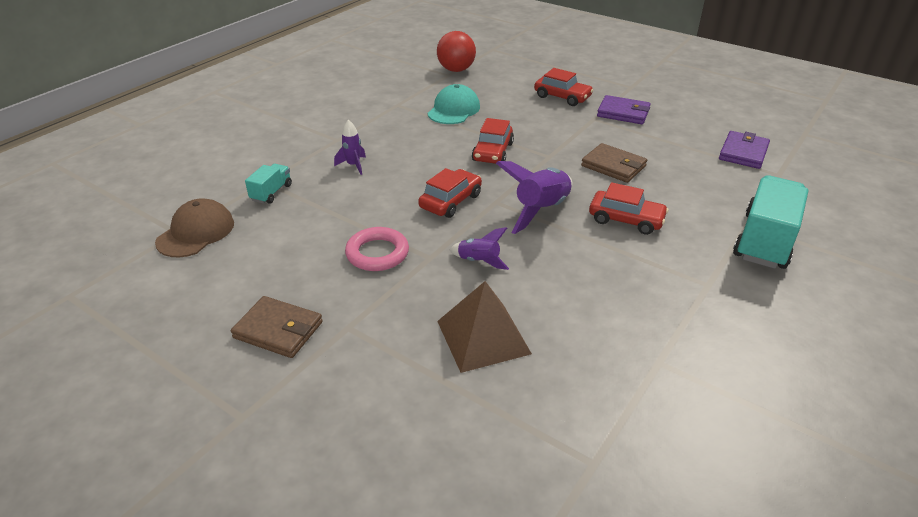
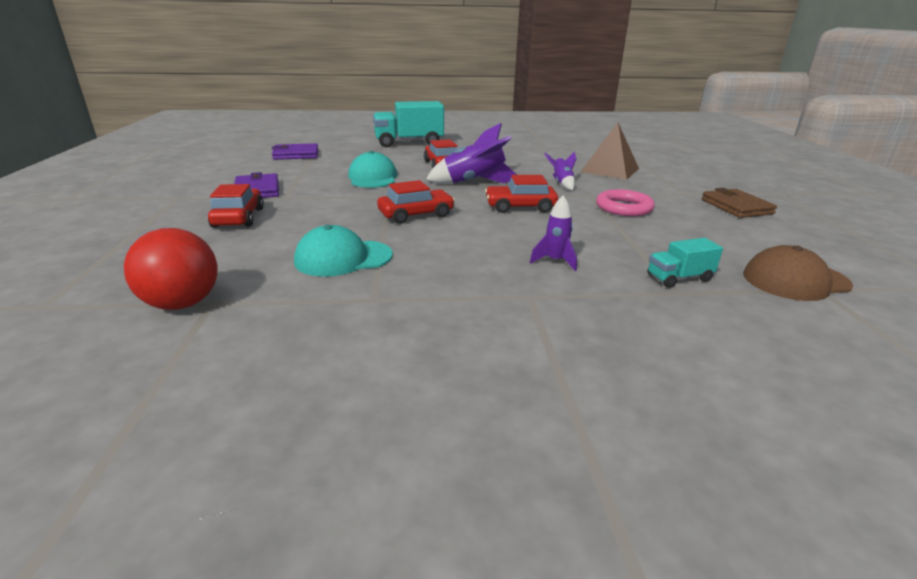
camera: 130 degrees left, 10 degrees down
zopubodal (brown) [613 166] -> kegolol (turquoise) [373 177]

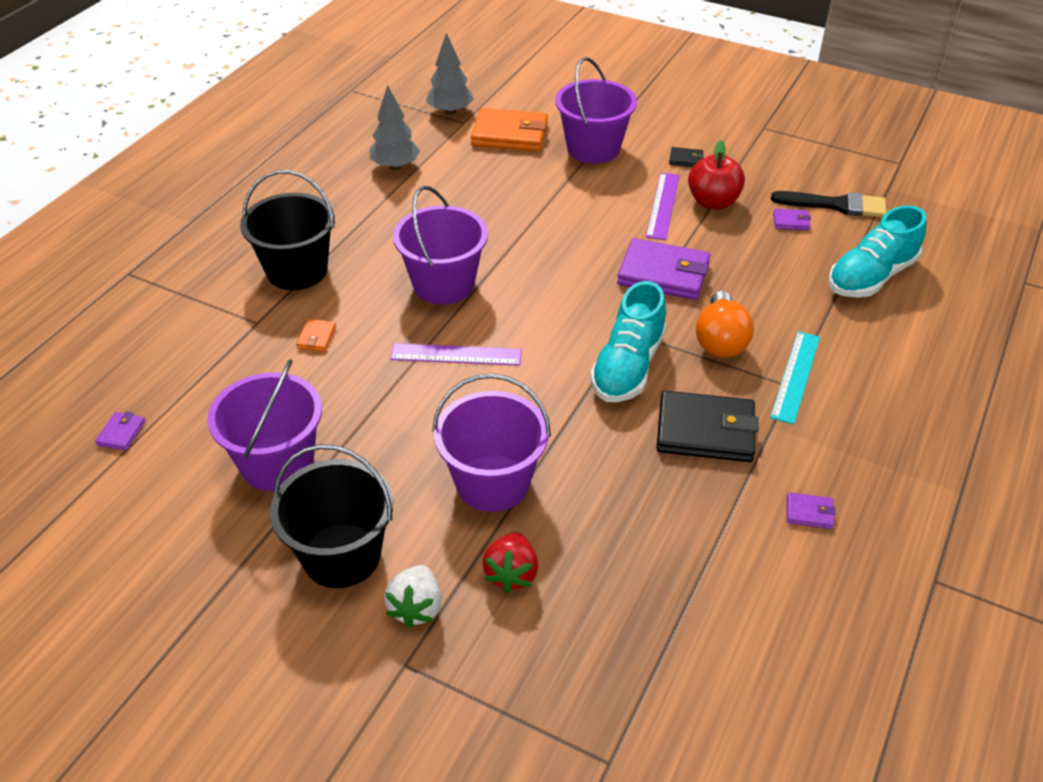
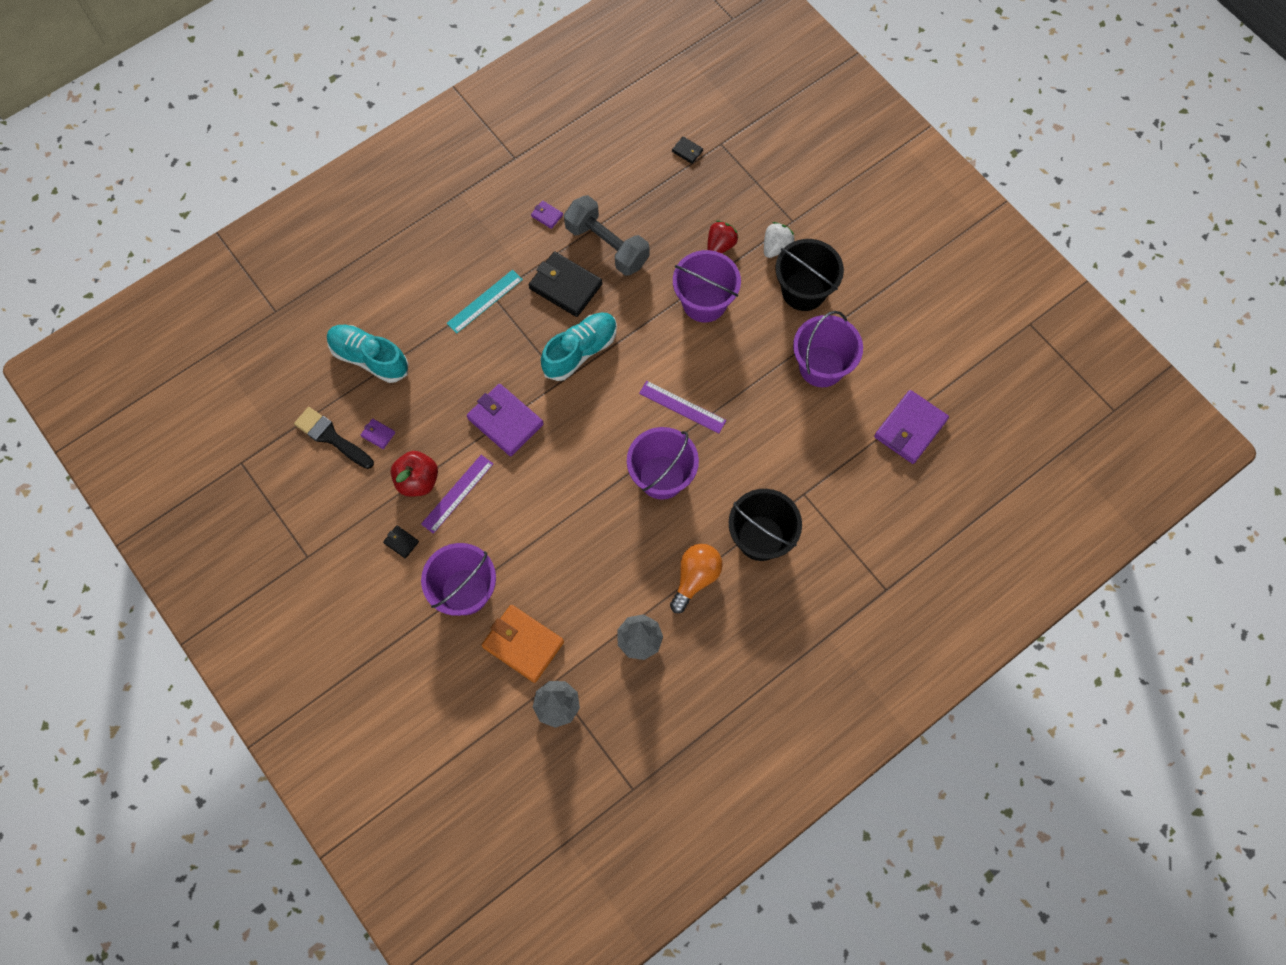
camera: 155 degrees left, 25 degrees up
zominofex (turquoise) [871 277] -> zominofex (turquoise) [369 358], 135 degrees counterclockwise
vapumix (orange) [720 340] -> vapumix (orange) [695 578], moved
zopubodal (orange) [316 337] -> none
zopubodal (purple) [121 433] -> zopubodal (purple) [910 428], x2.24
none -> zopubodal (black) [687 151]
none -> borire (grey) [607 245]

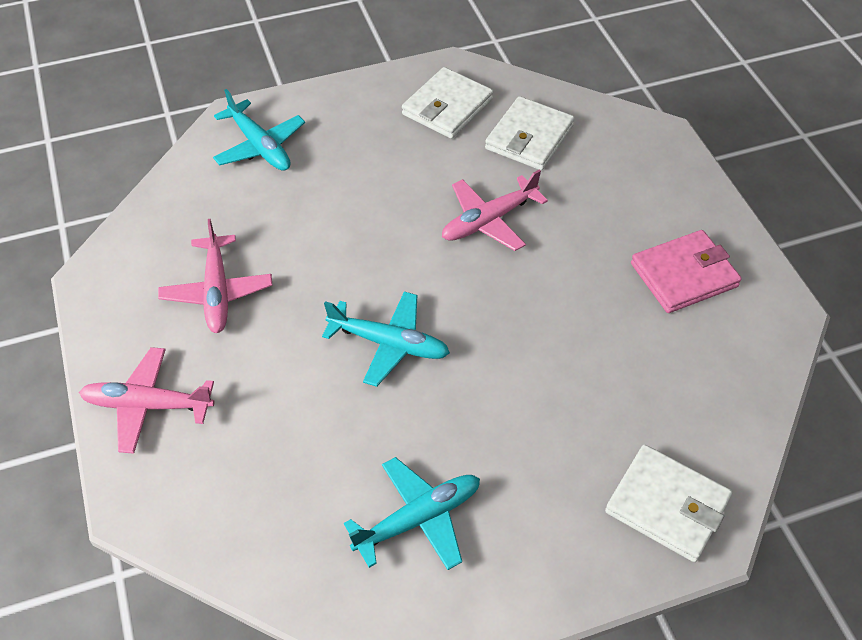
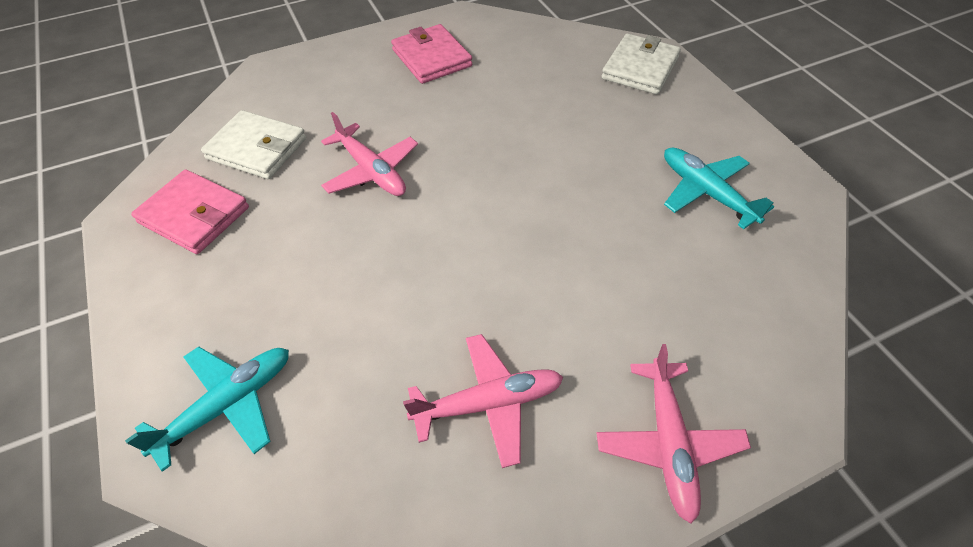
camera: 95 degrees left, 0 degrees up
zopubodal (white) [447 107] -> zopubodal (pink) [194 215]
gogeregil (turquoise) [388 343] -> none

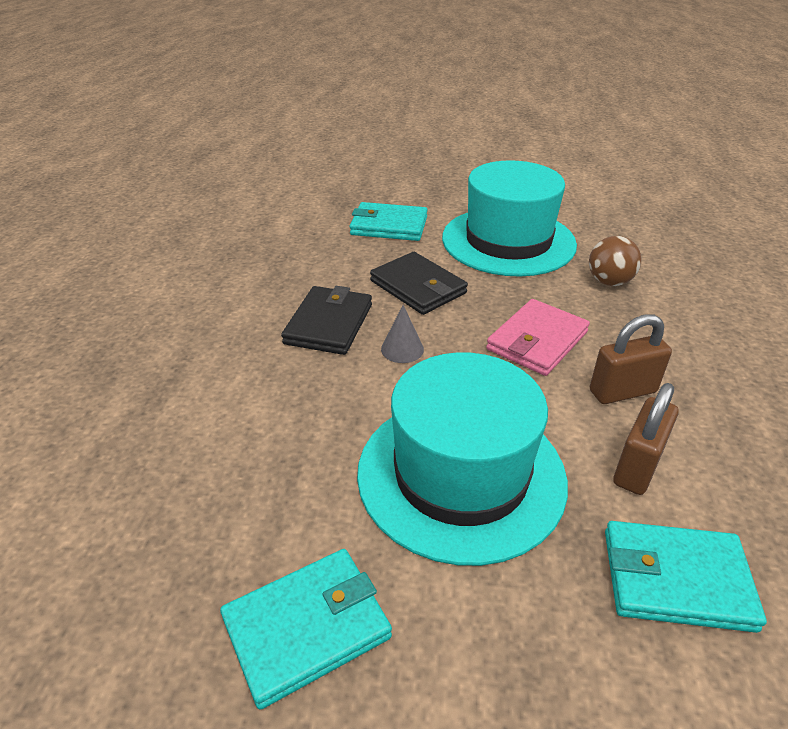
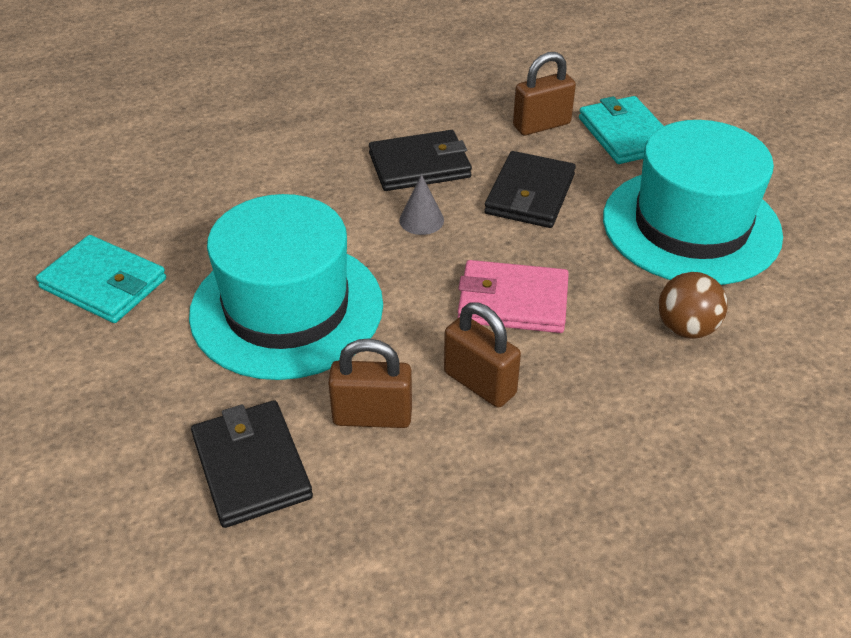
camera: 60 degrees right, 5 degrees up
zopubodal (turquoise) [675 579] -> zopubodal (black) [251 466]
none -> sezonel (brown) [541 125]

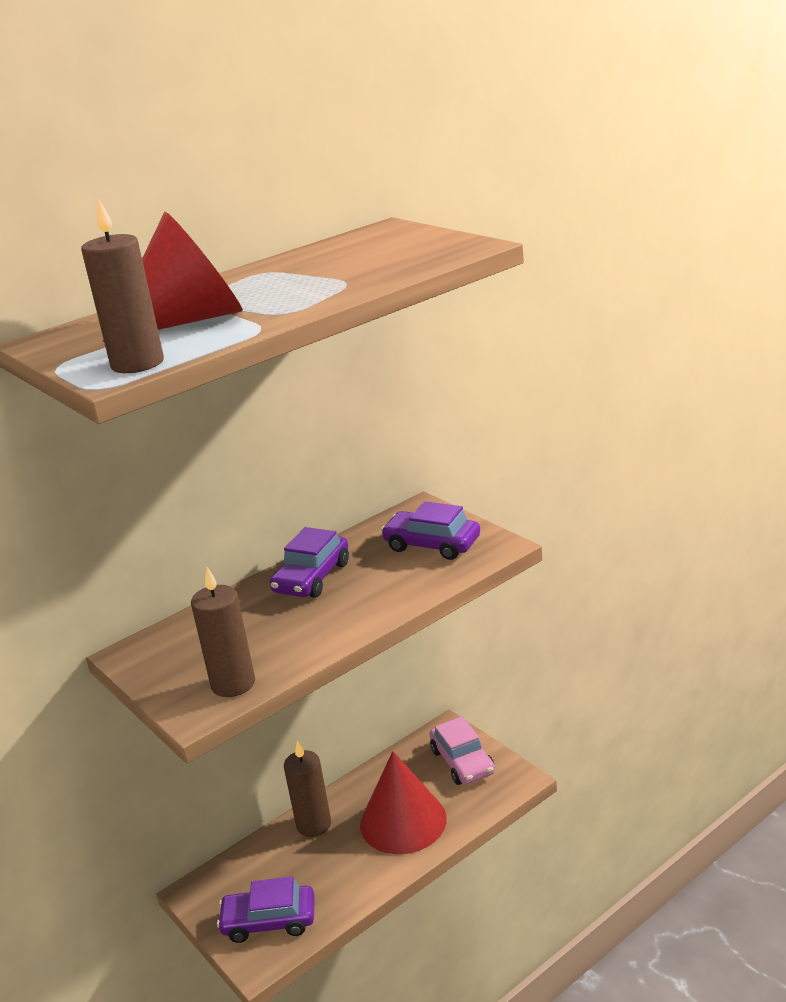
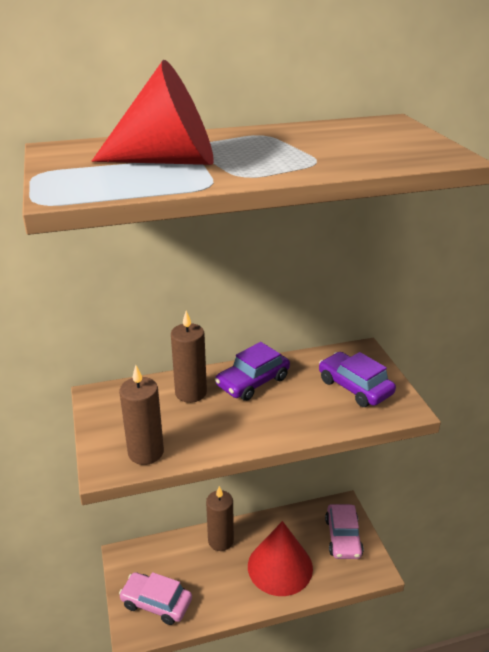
camera: 20 degrees right, 5 degrees up
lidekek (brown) [137 364] -> lidekek (brown) [191 393], moved
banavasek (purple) [269 921] -> banavasek (pink) [156 603]

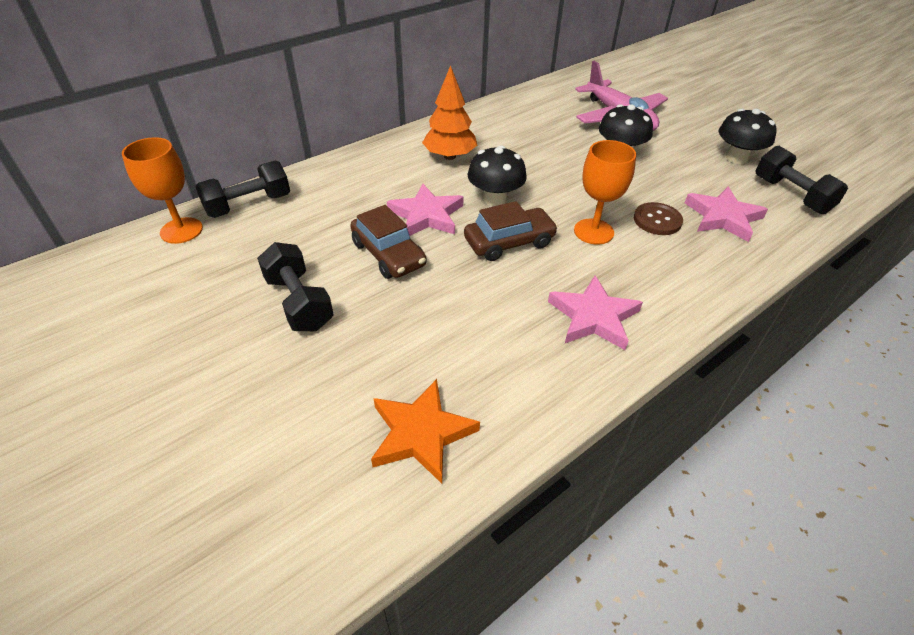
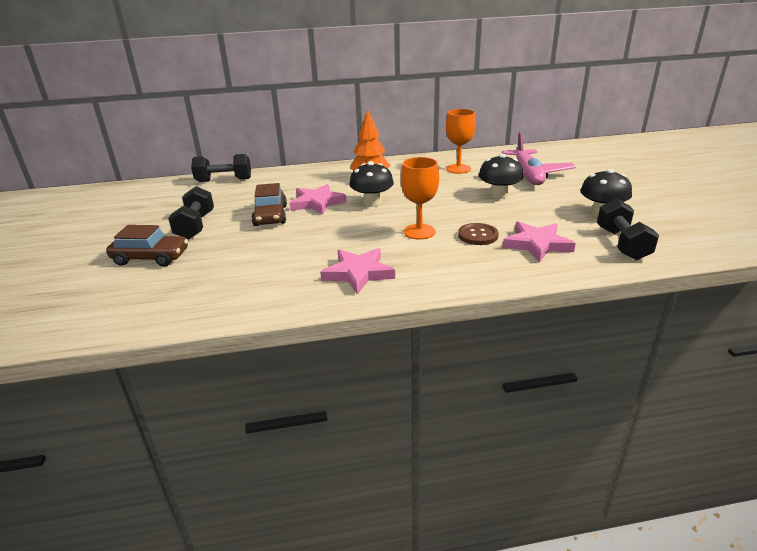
camera: 30 degrees right, 15 degrees down
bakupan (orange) [181 230] -> bakupan (orange) [458 169], moved
banavasek (brown) [509 242] -> banavasek (brown) [151 258], moved
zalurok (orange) [421 433] -> none

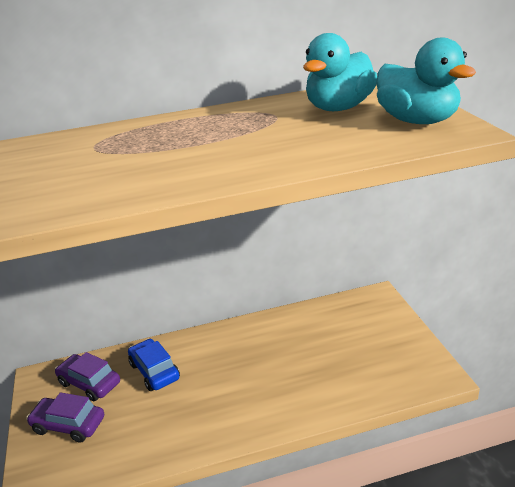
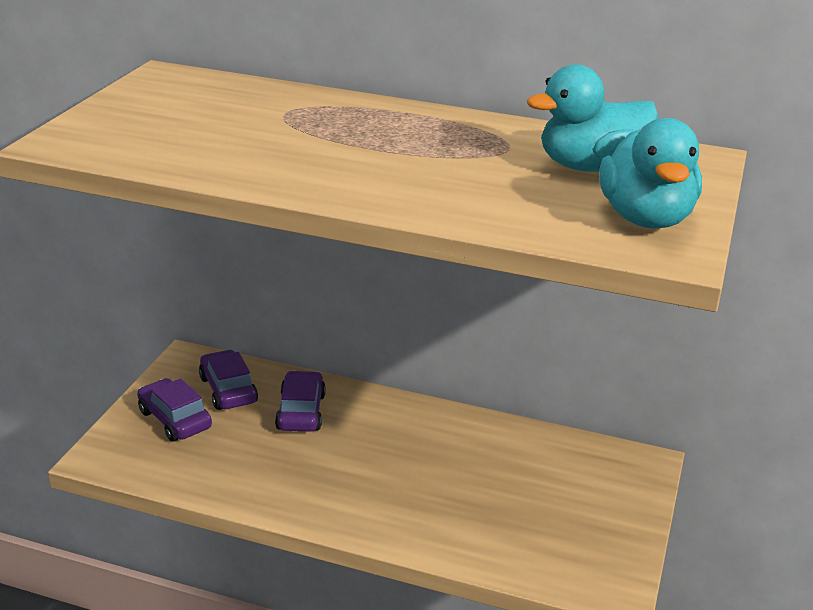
camera: 30 degrees right, 0 degrees up
banavasek (blue) [154 371] -> banavasek (purple) [300 412]

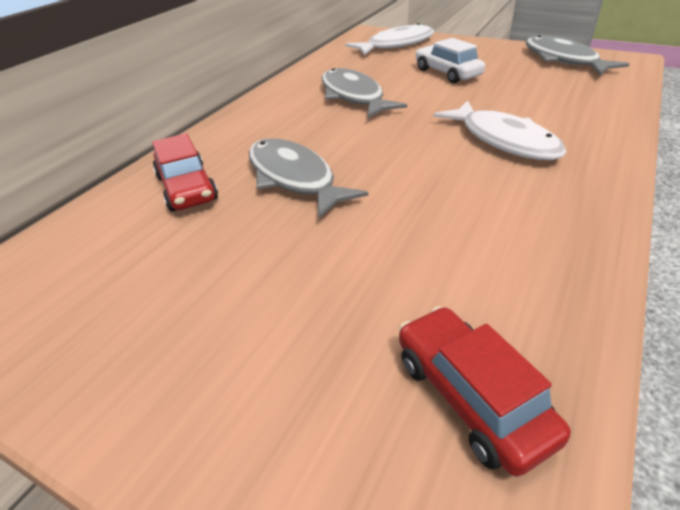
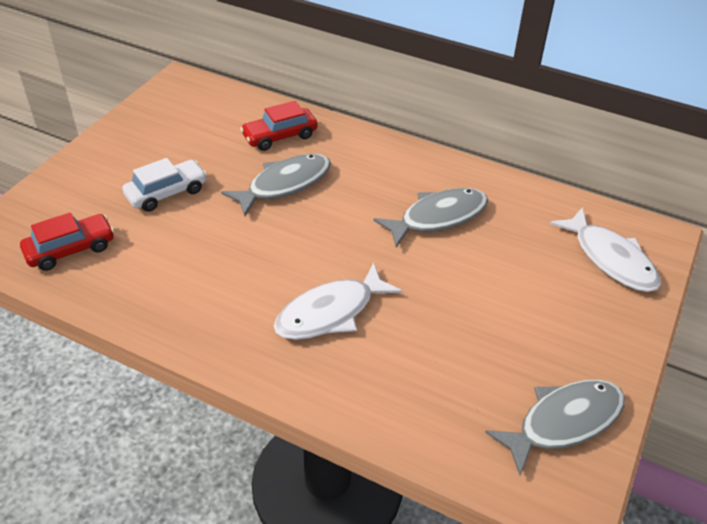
camera: 85 degrees right, 5 degrees up
banavasek (white) [447 73] -> banavasek (white) [166 193], moved

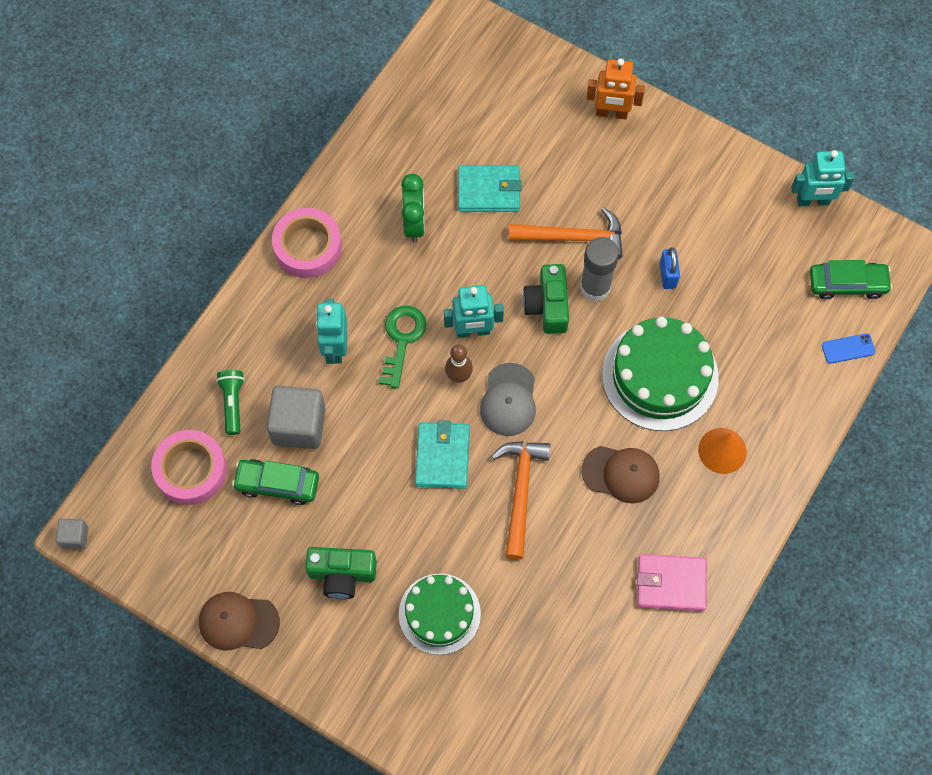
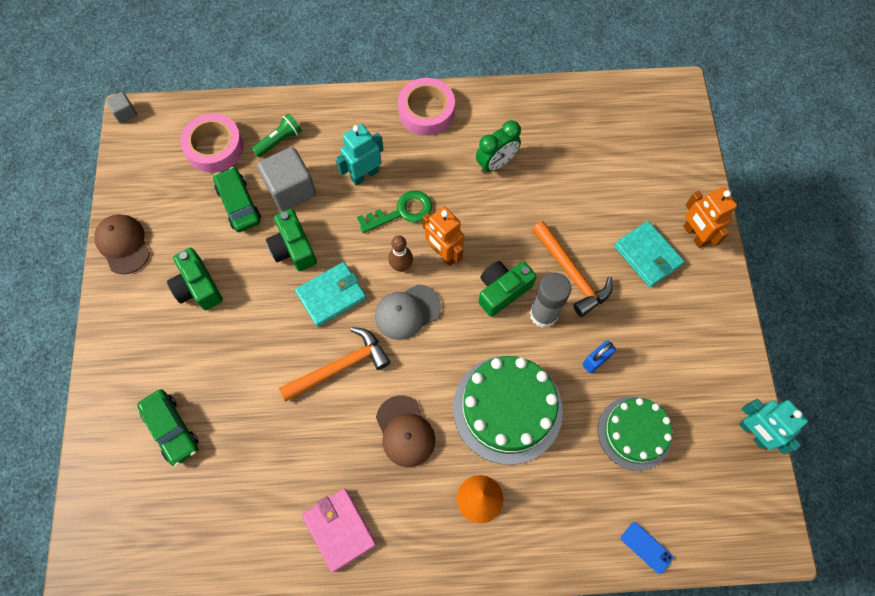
camera: 55 degrees right, 0 degrees up
zopubodal (turquoise) [489 190] -> zopubodal (turquoise) [647 255], moved
banavasek (green) [847 284] -> banavasek (green) [171 429], moved
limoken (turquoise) [473 331] -> limoken (orange) [443 253]
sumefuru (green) [439 614] -> sumefuru (green) [634 433], moved
none -> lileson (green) [293 248]

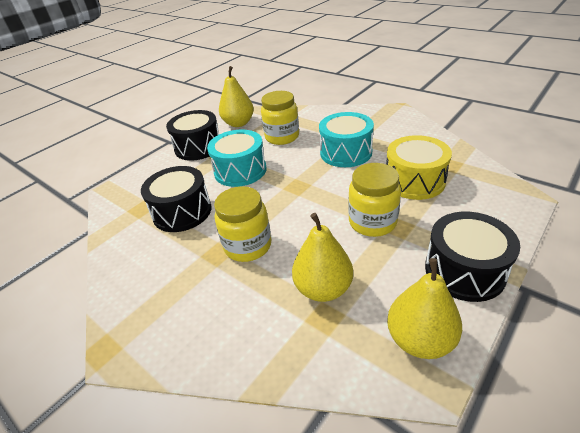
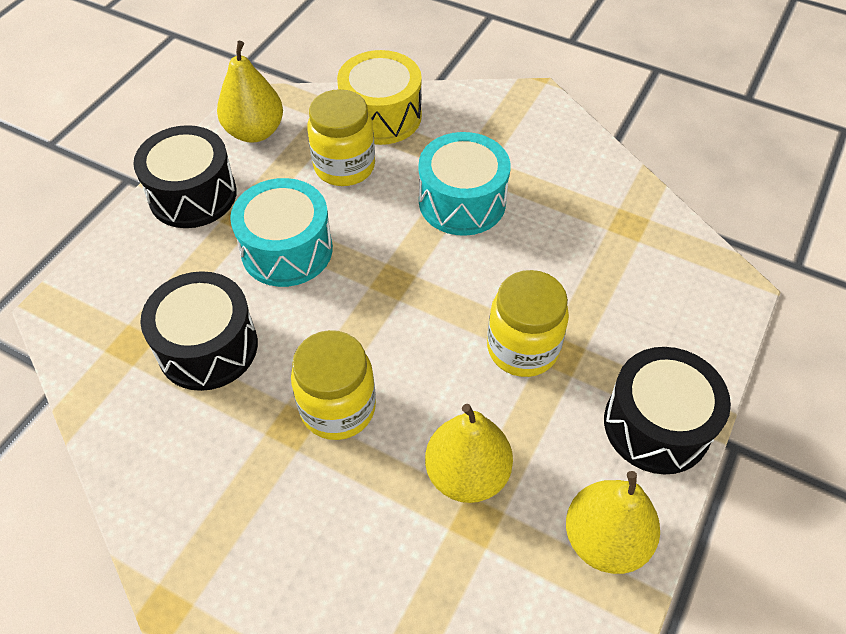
camera: 15 degrees left, 15 degrees up
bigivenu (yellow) [414 181] -> bigivenu (yellow) [381 116], moved

